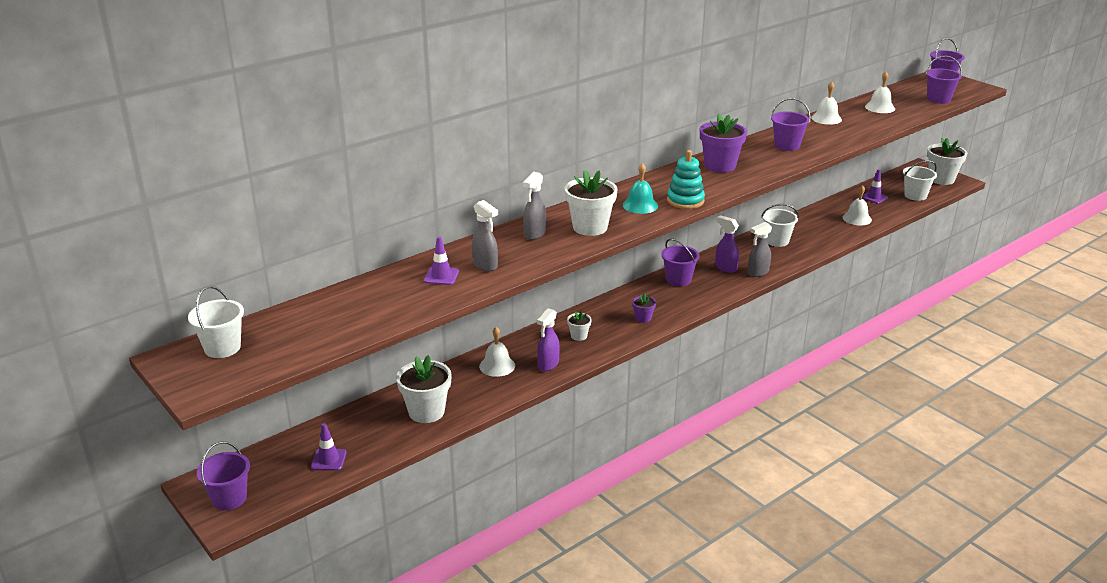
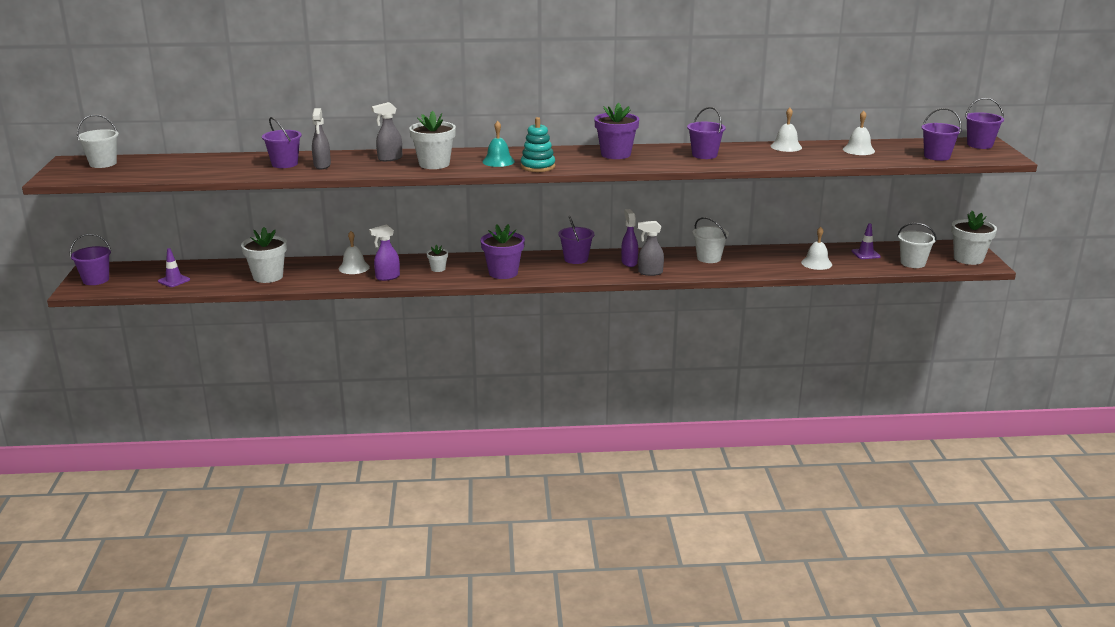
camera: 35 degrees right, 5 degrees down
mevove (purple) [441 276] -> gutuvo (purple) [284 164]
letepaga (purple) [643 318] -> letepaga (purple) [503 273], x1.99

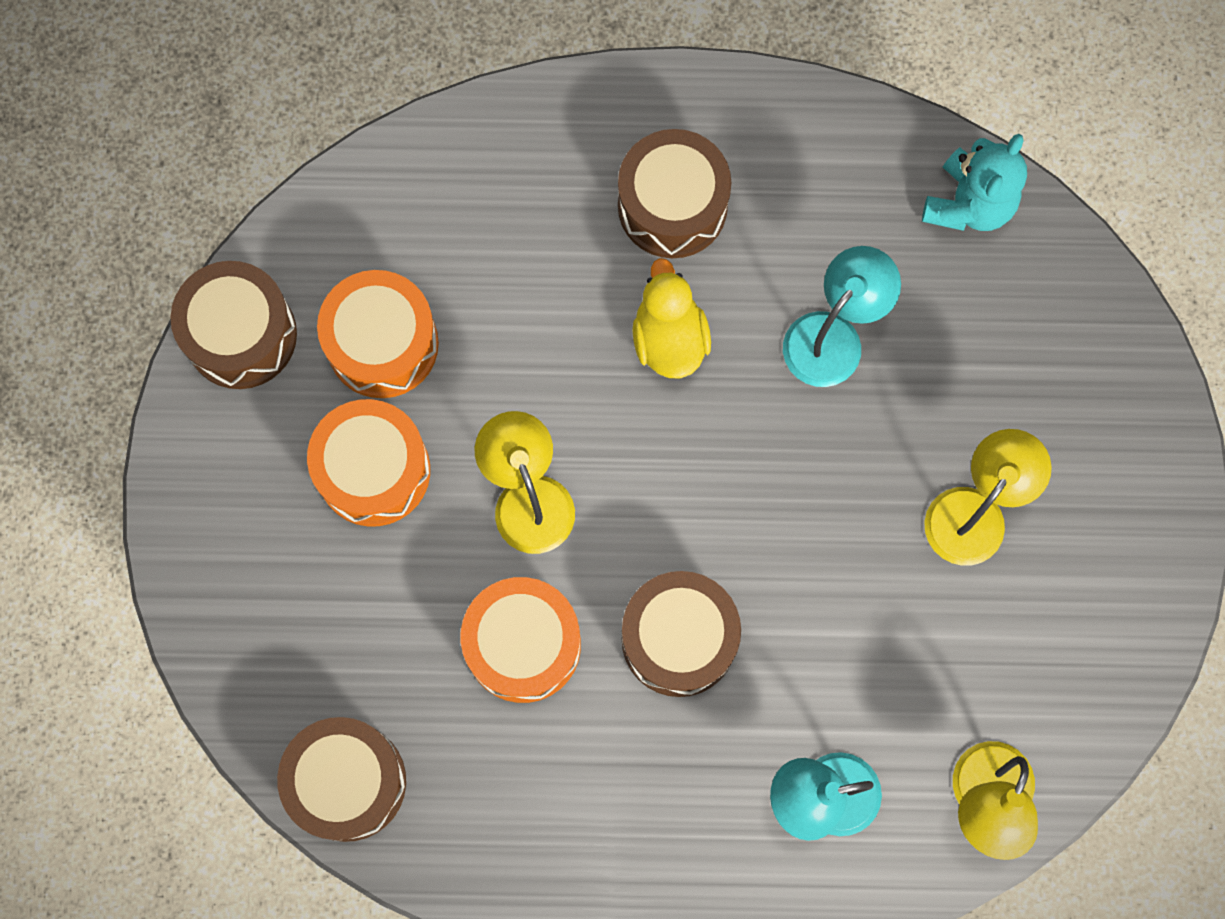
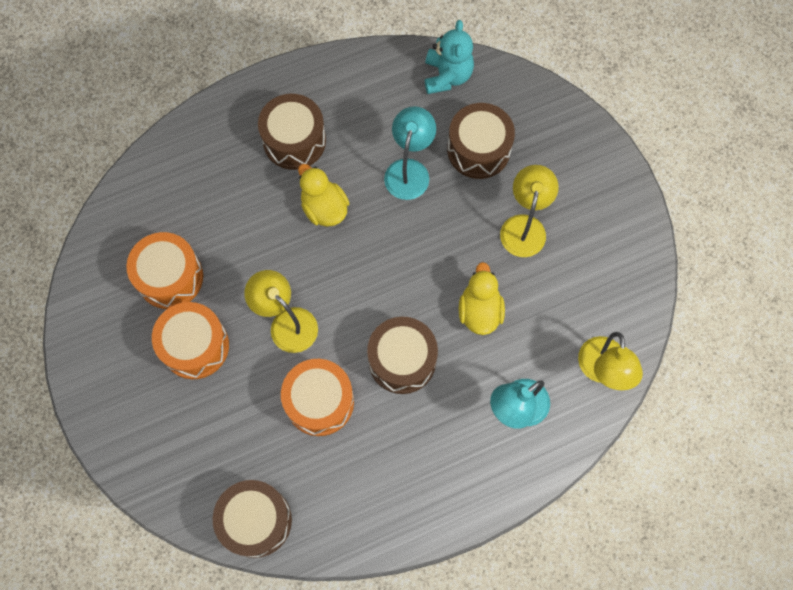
camera: 25 degrees left, 5 degrees down
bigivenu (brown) [241 335] -> bigivenu (brown) [478 150], moved
none -> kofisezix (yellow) [479 311]

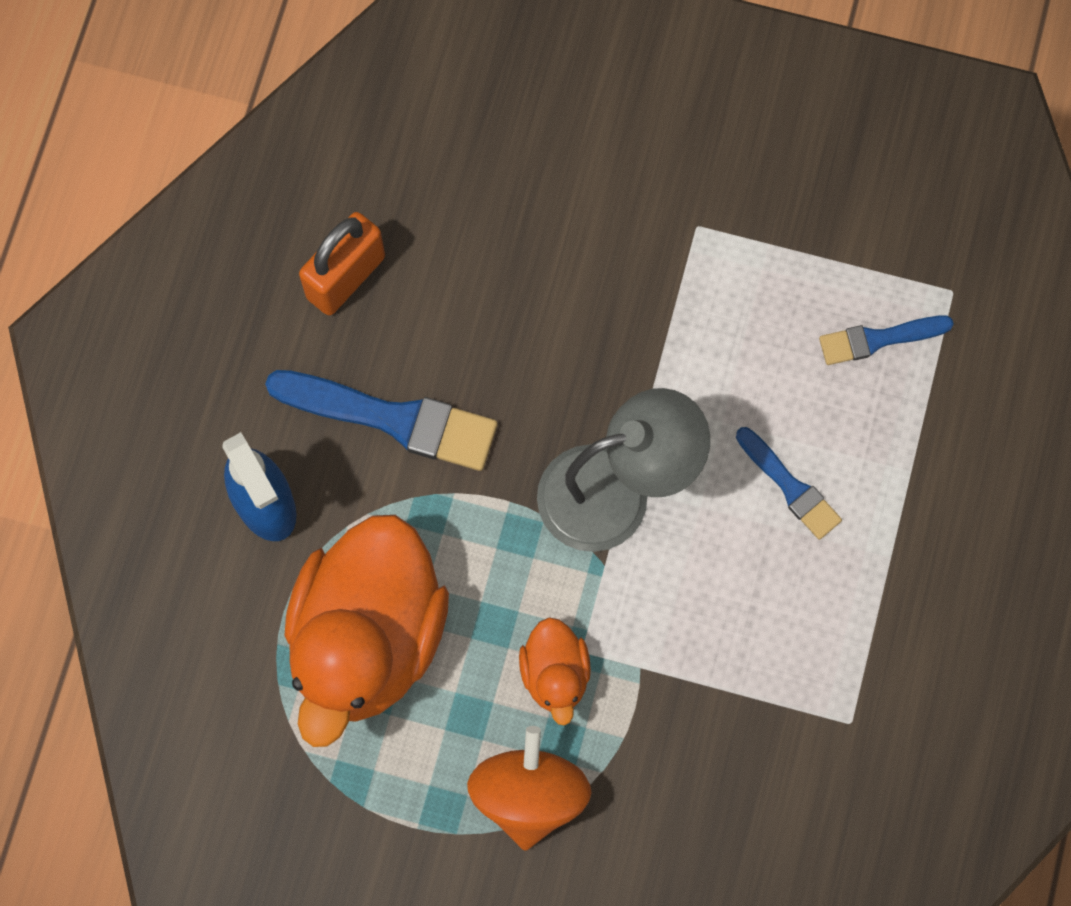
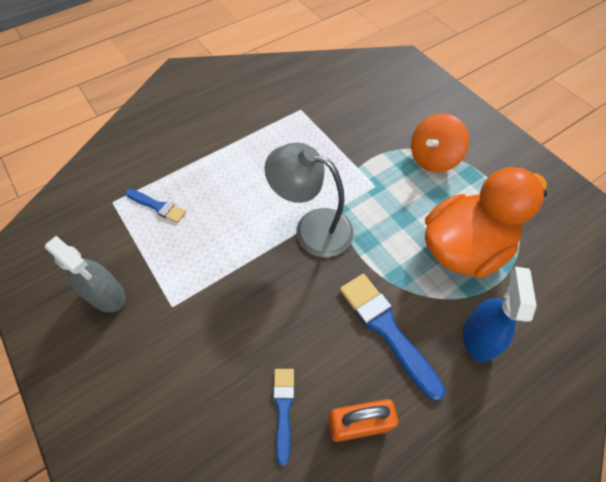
camera: 140 degrees left, 15 degrees down
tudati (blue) [790 486] -> tudati (blue) [283 409], moved
kofisezix (orange) [555 674] -> none
none -> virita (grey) [107 295]

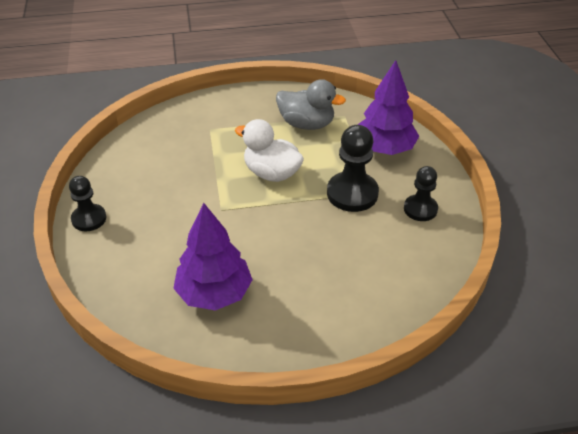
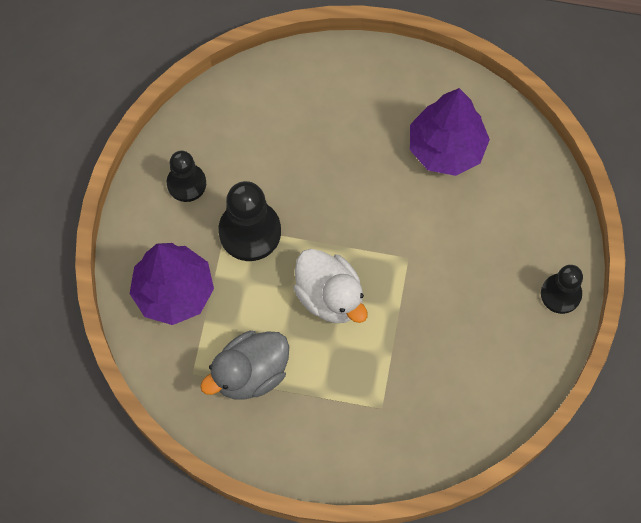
camera: 160 degrees left, 25 degrees up
kofisezix (grey) [306 124] -> kofisezix (grey) [250 373], 75 degrees counterclockwise

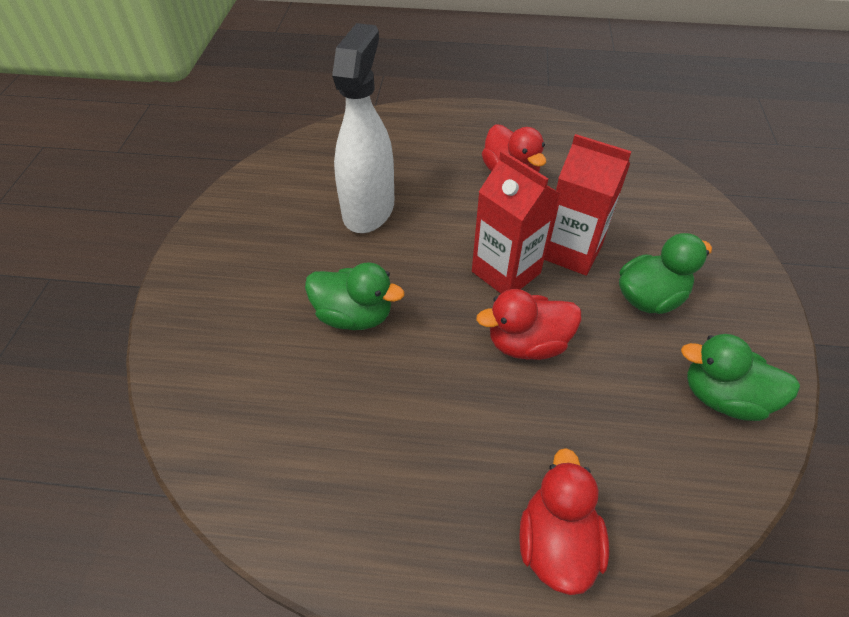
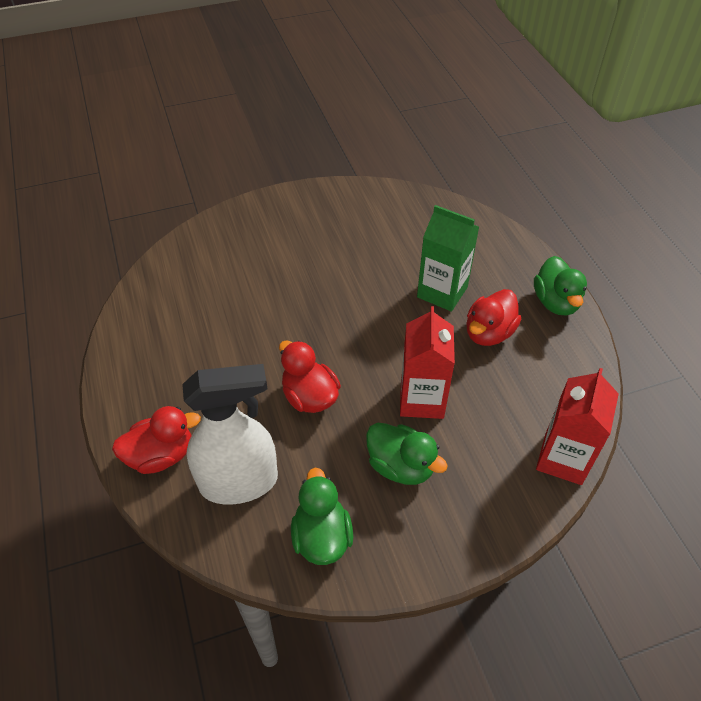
camera: 65 degrees right, 0 degrees up
virita (white) [368 209] -> virita (white) [239 482], moved
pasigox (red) [506 272] -> pasigox (red) [563 458], moved
kofisezix (green) [354 315] -> kofisezix (green) [555 302], moved
none -> pasigox (green) [442 292]

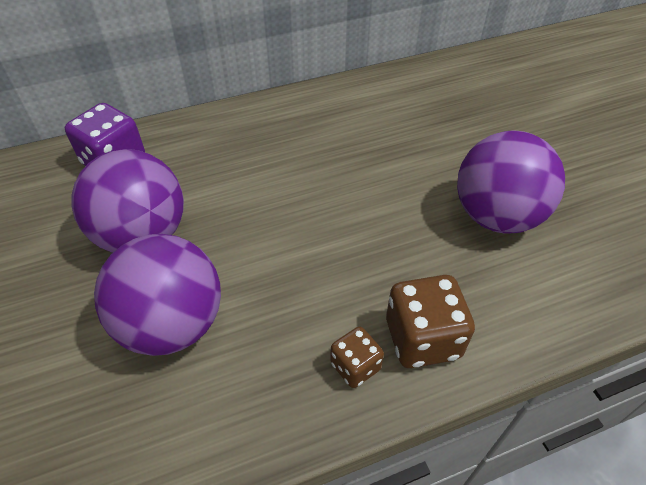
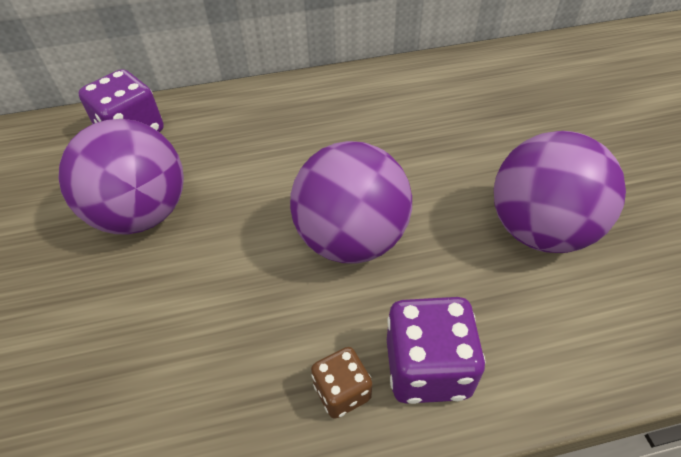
camera: 10 degrees right, 0 degrees up
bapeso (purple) [172 324] -> bapeso (purple) [351 239], moved
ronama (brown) [422 338] -> ronama (purple) [427 368]

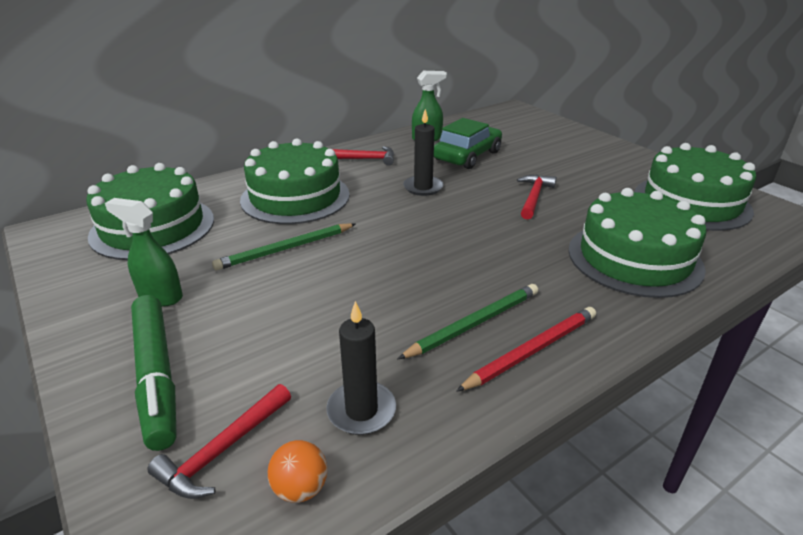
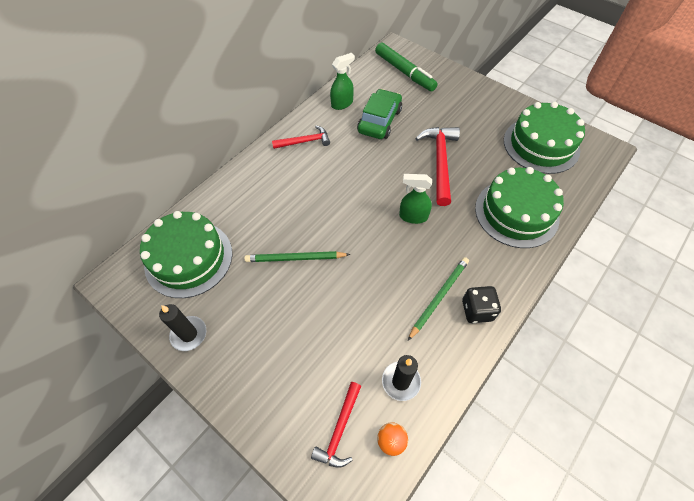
camera: 15 degrees left, 25 degrees up
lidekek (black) [423 187] -> lidekek (black) [189 334], moved
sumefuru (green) [295 197] -> none
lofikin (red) [534 197] -> lofikin (red) [440 162], x1.63
virita (green) [160 296] -> virita (green) [413 216], moved
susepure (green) [286 249] -> susepure (green) [295 258], 45 degrees clockwise
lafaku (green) [156 376] -> lafaku (green) [404 72], moved
susepure (red) [532 350] -> ronama (black) [477 310]

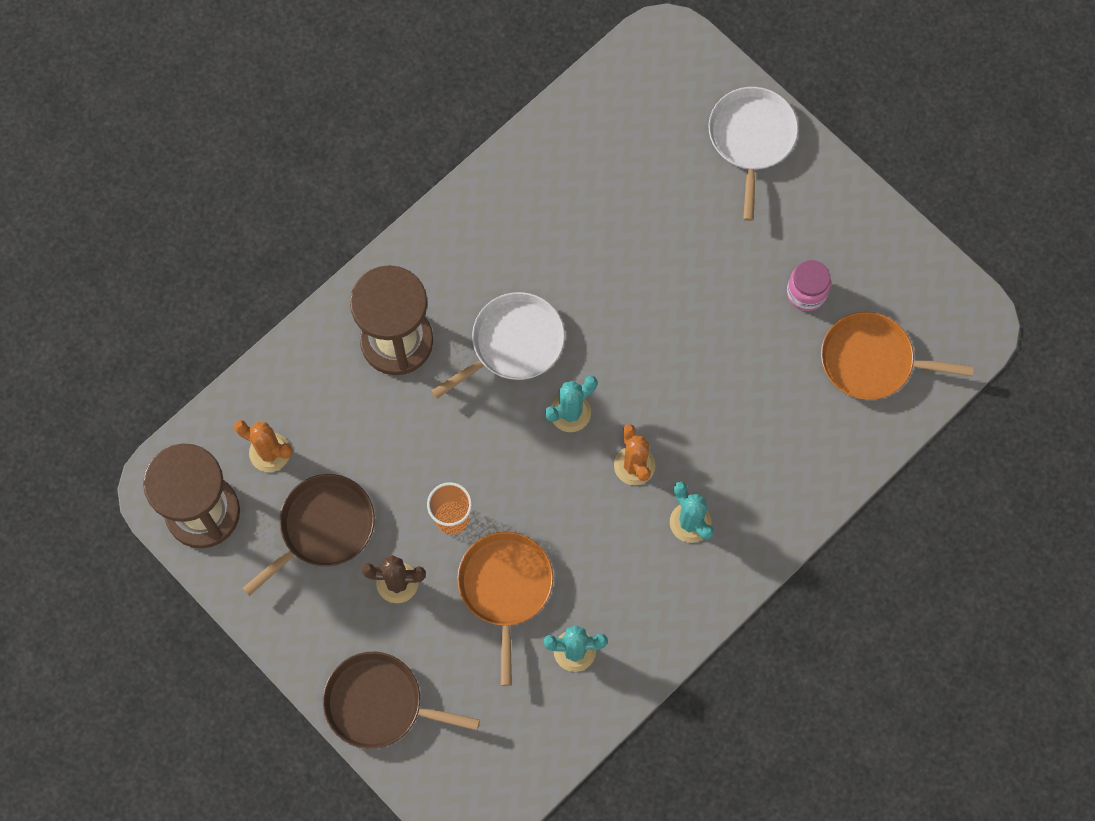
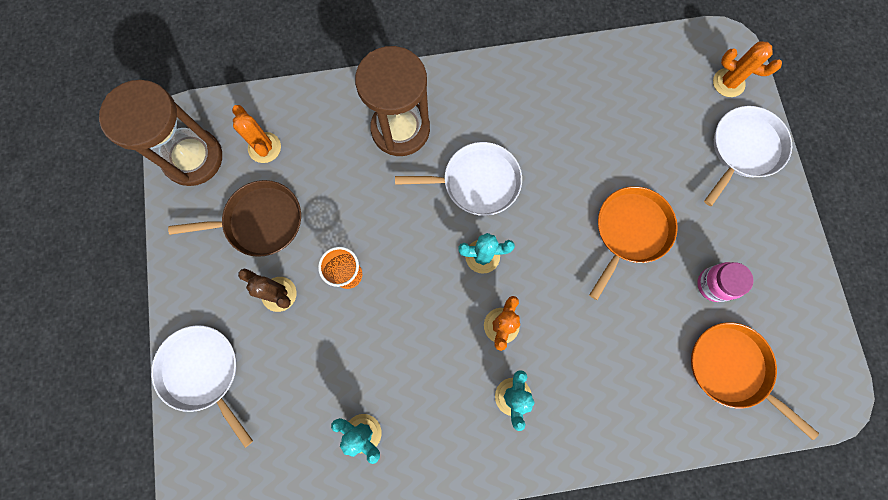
camera: 35 degrees right, 5 degrees up
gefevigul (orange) [505 587] -> gefevigul (orange) [630 231], moved
gefevigul (brown) [379 703] -> gefevigul (white) [203 372]
none -> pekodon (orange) [728 83]

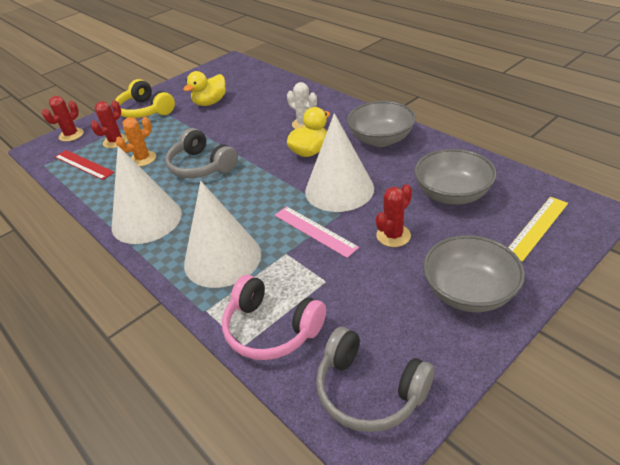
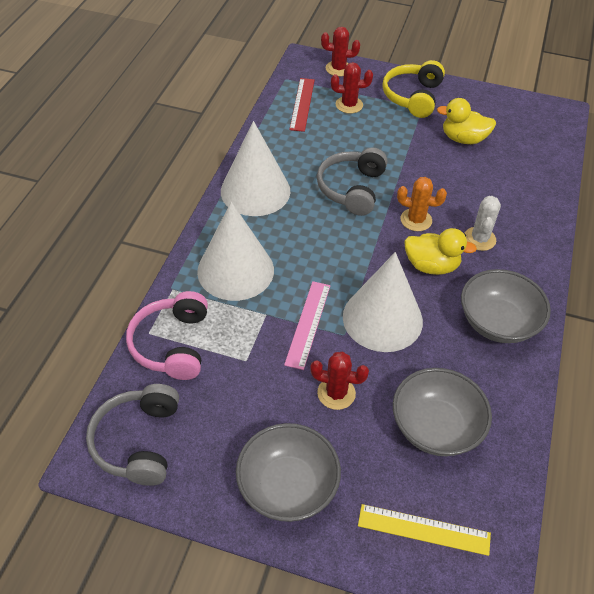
camera: 55 degrees right, 10 degrees up
pekodon (orange) [143 159] -> pekodon (orange) [416 220], moved

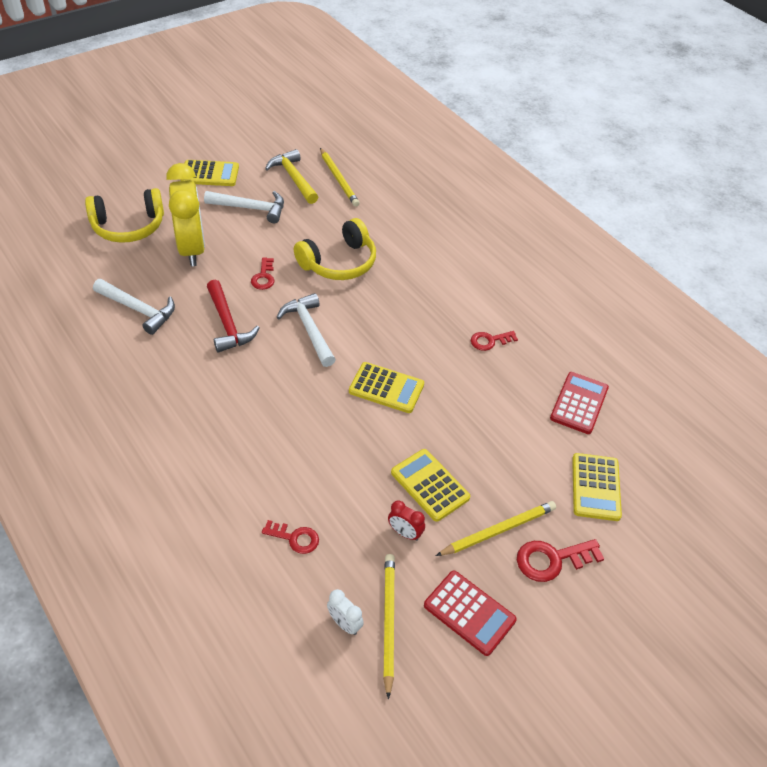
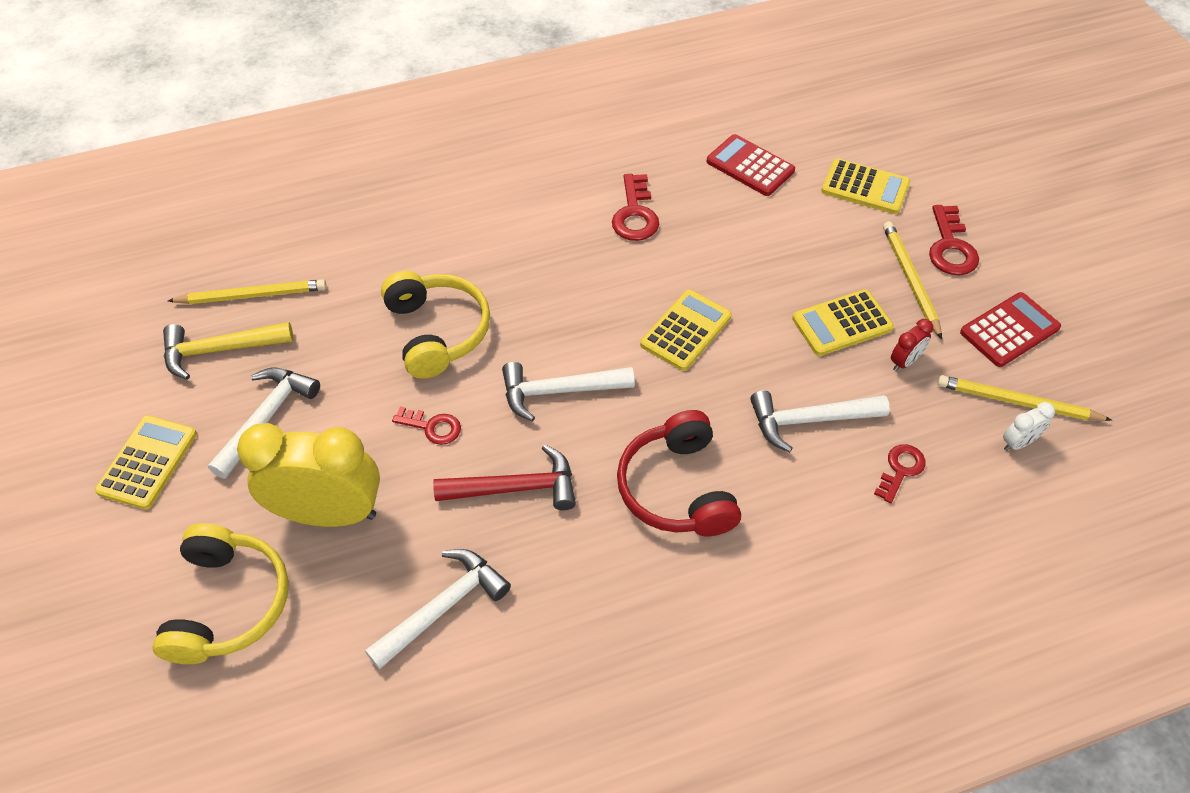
camera: 70 degrees left, 5 degrees up
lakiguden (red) [489 341] -> lakiguden (red) [635 214], x1.51
none -> lofikin (white) [809 420]
none -> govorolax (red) [677 488]

